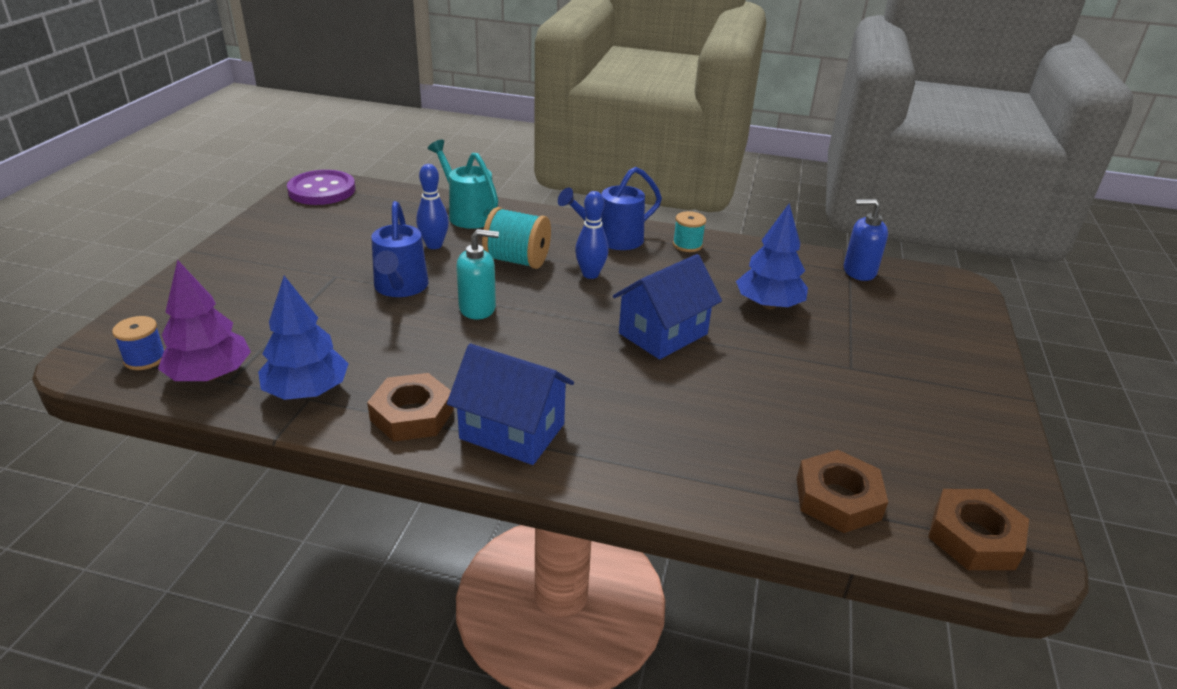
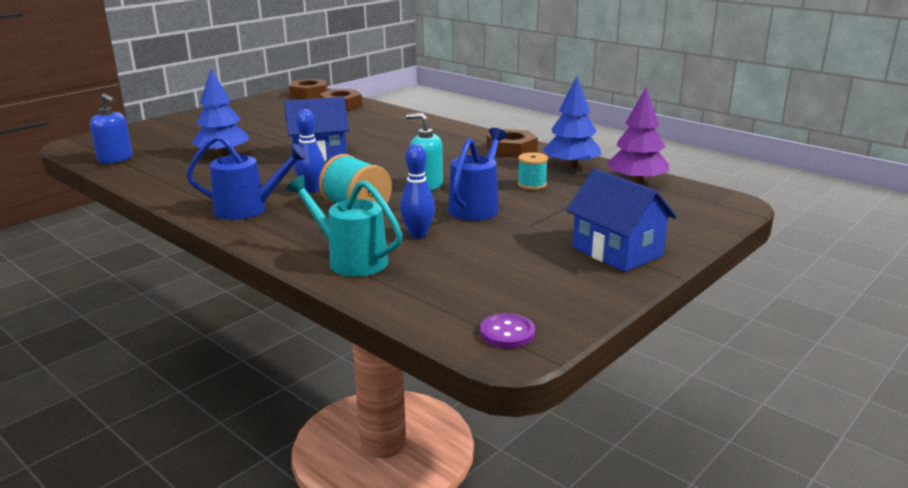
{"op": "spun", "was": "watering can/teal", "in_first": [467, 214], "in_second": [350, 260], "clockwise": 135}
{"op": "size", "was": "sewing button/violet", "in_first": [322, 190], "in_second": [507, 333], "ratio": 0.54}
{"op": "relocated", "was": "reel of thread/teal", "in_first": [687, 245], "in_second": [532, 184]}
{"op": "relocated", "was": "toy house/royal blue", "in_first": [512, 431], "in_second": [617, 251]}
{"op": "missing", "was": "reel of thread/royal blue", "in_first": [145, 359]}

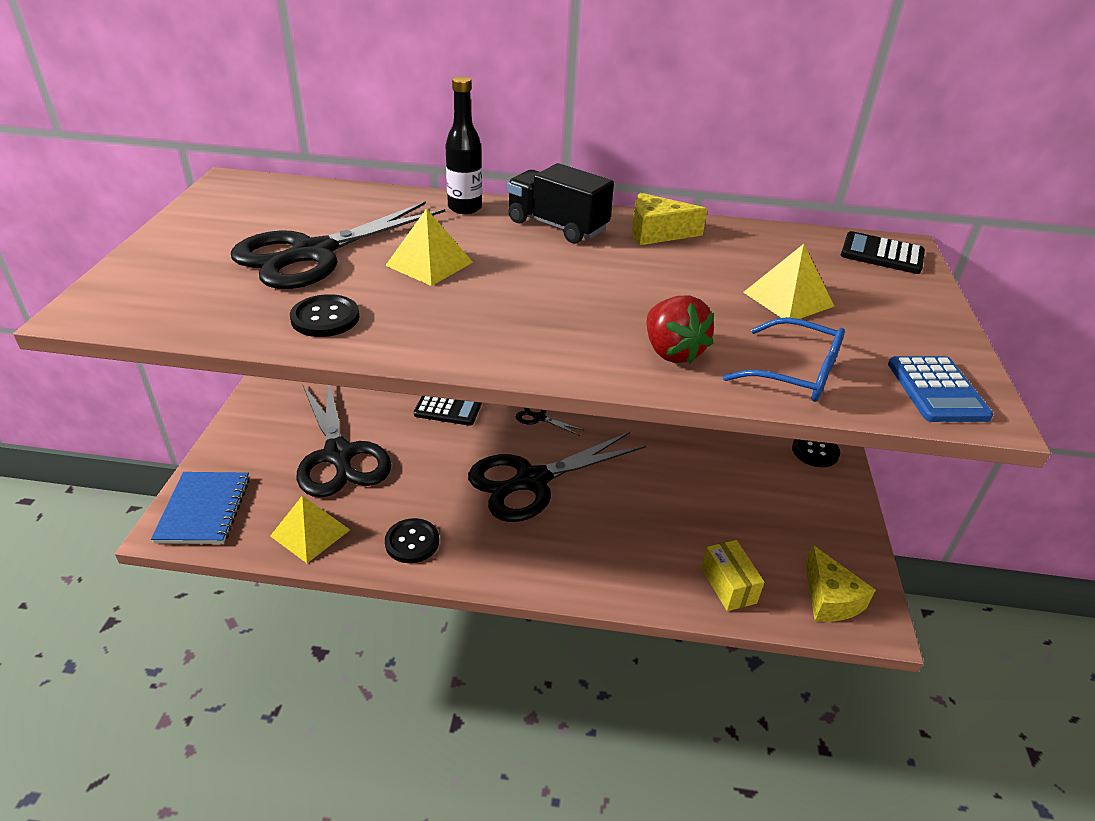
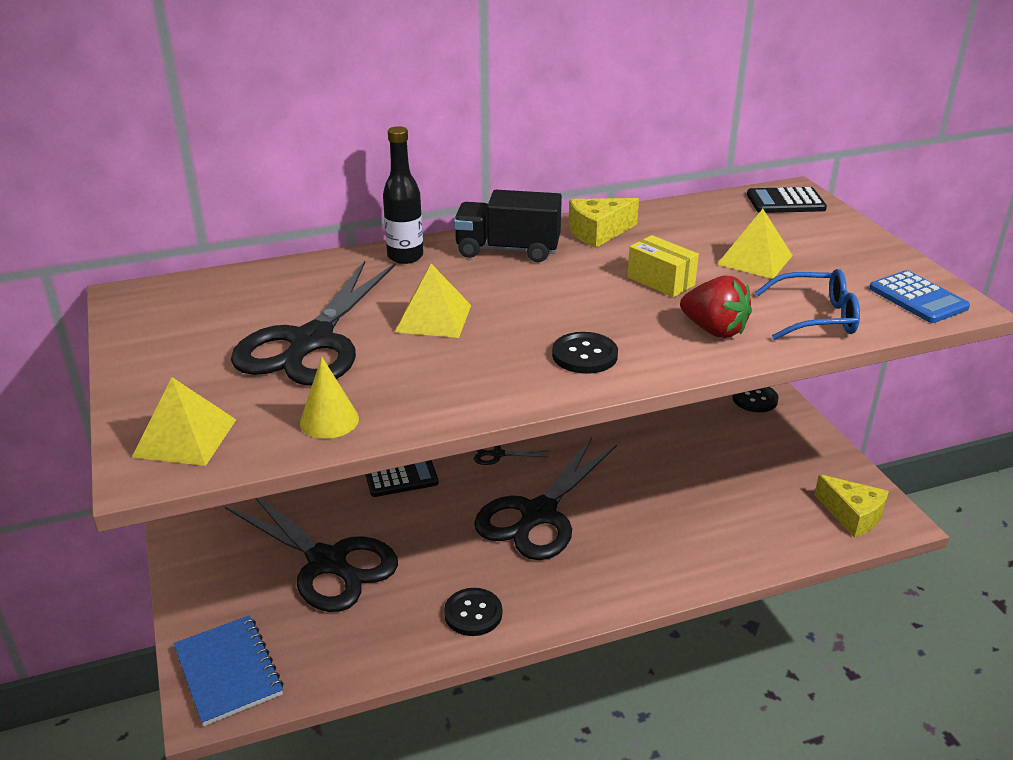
{"op": "relocated", "was": "pyramid shape/yellow", "in_first": [310, 532], "in_second": [185, 437]}
{"op": "appeared", "now": "cone/yellow", "in_second": [329, 420]}
{"op": "relocated", "was": "sewing button/black", "in_first": [325, 318], "in_second": [584, 355]}
{"op": "relocated", "was": "box/yellow", "in_first": [728, 585], "in_second": [661, 281]}

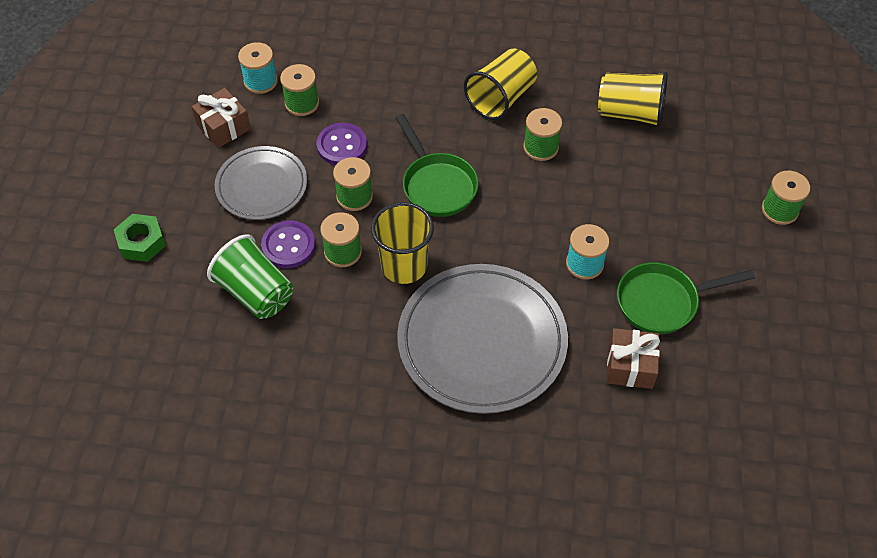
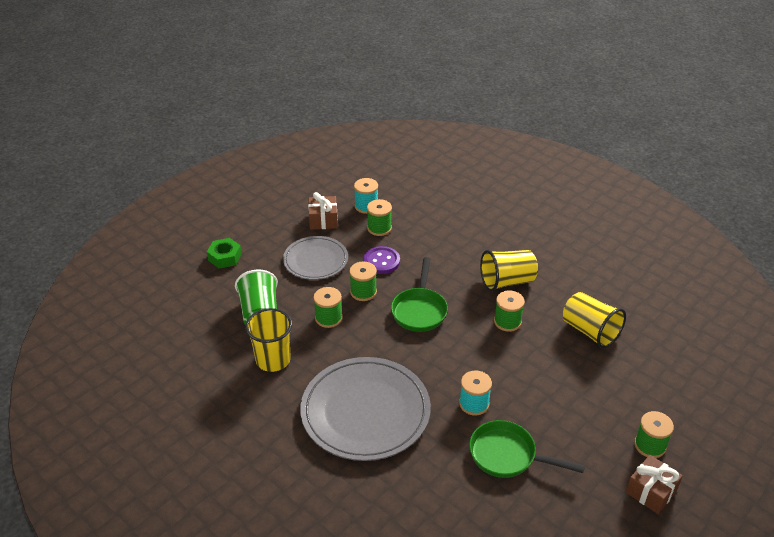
{"op": "relocated", "was": "tumbler/yellow", "in_first": [404, 266], "in_second": [273, 360]}
{"op": "relocated", "was": "wrapped gift/dark brown", "in_first": [630, 366], "in_second": [651, 491]}
{"op": "missing", "was": "sewing button/violet", "in_first": [288, 246]}

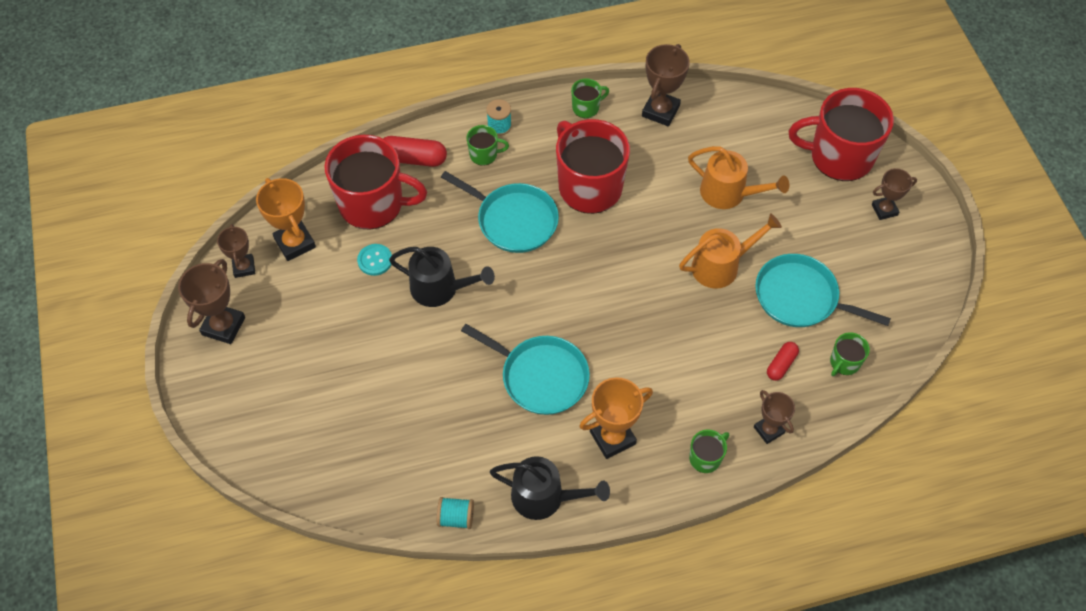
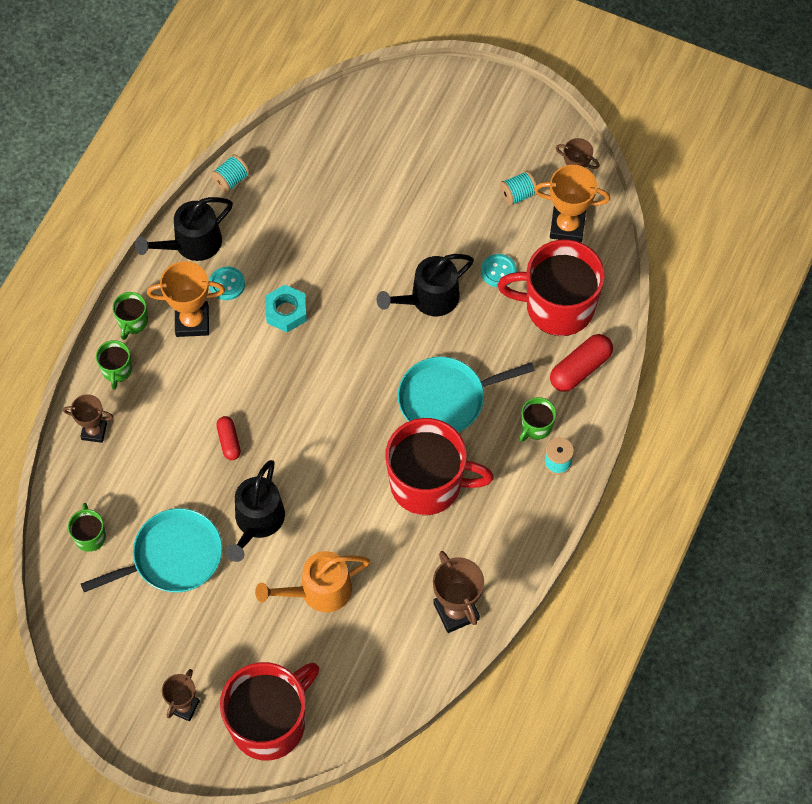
{"op": "relocated", "was": "coffee mug/leaf-green", "in_first": [586, 107], "in_second": [132, 322]}
{"op": "spun", "was": "award cup/orange-coloured", "in_first": [612, 437], "in_second": [192, 321], "clockwise": 75}
{"op": "appeared", "now": "sewing button/teal", "in_second": [227, 284]}
{"op": "relocated", "was": "pill/red", "in_first": [781, 365], "in_second": [229, 441]}
{"op": "colour", "was": "watering can/orange-coloured", "now": "watering can/black", "in_first": [721, 266], "in_second": [257, 521]}
{"op": "exchanged", "was": "pan/teal", "now": "hex nut/teal", "in_first": [541, 376], "in_second": [286, 312]}
{"op": "spun", "was": "coffee mug/red", "in_first": [373, 204], "in_second": [558, 306], "clockwise": 45}
{"op": "appeared", "now": "reel of thread/teal", "in_second": [518, 194]}
{"op": "missing", "was": "award cup/dark brown", "in_first": [223, 326]}

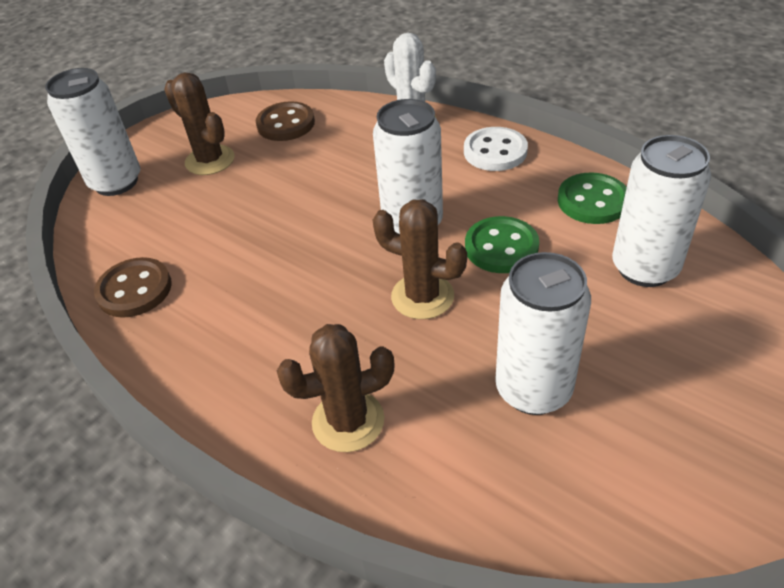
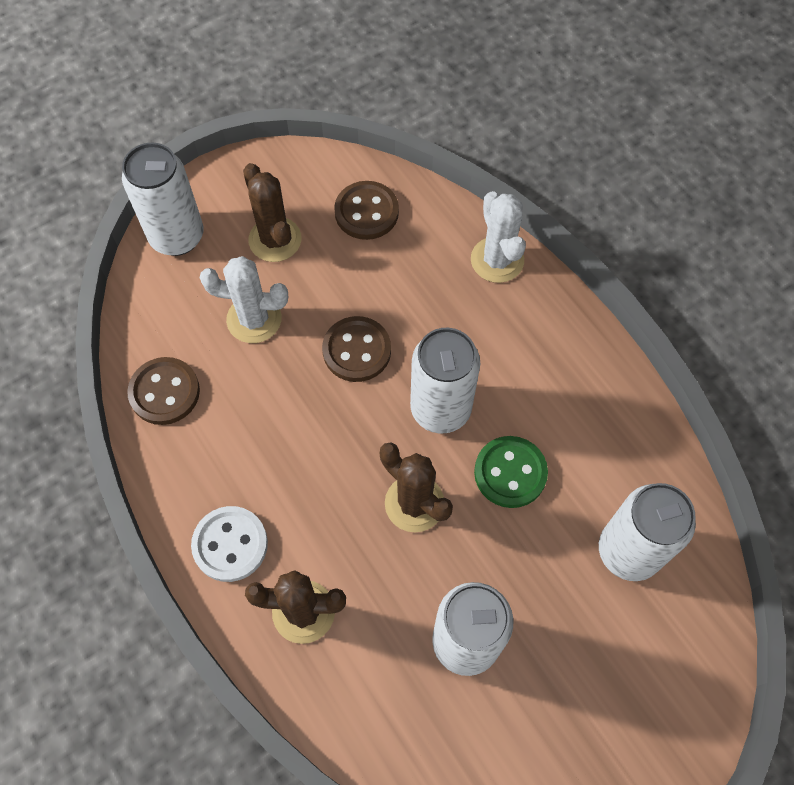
{"op": "relocated", "was": "sewing button/white", "in_first": [495, 151], "in_second": [230, 544]}
{"op": "appeared", "now": "cactus/white", "in_second": [254, 319]}
{"op": "appeared", "now": "sewing button/dark brown", "in_second": [357, 350]}
{"op": "missing", "was": "sewing button/leaf-green", "in_first": [592, 201]}

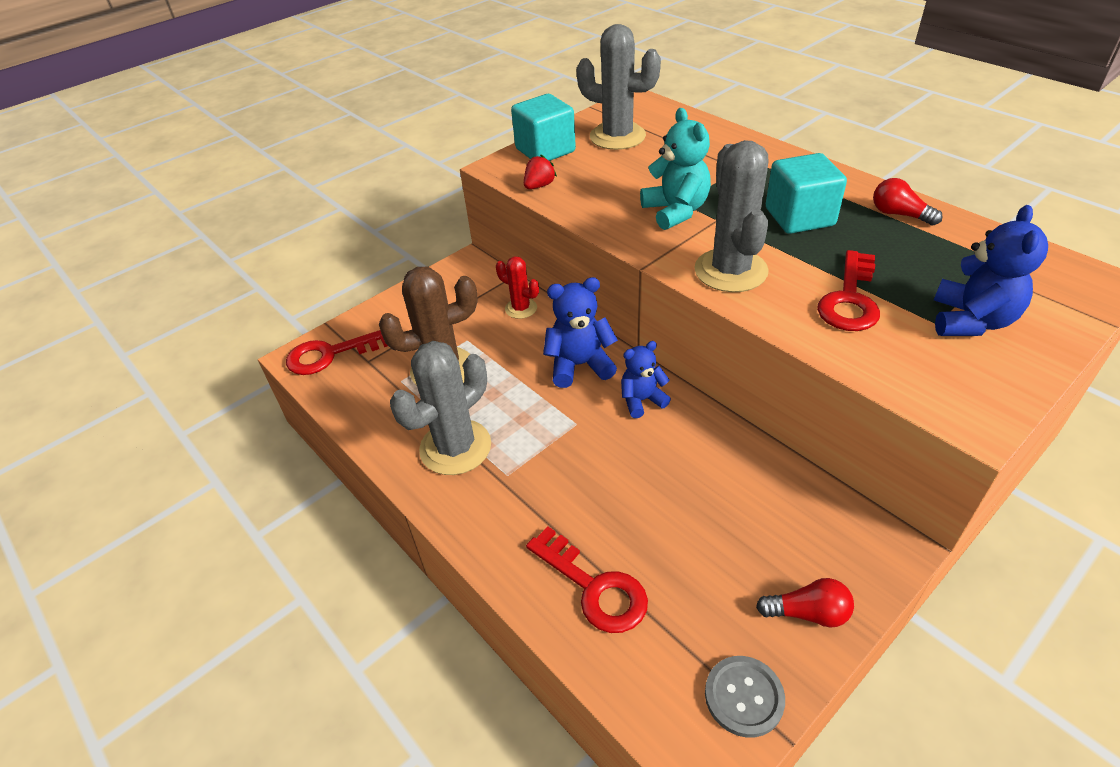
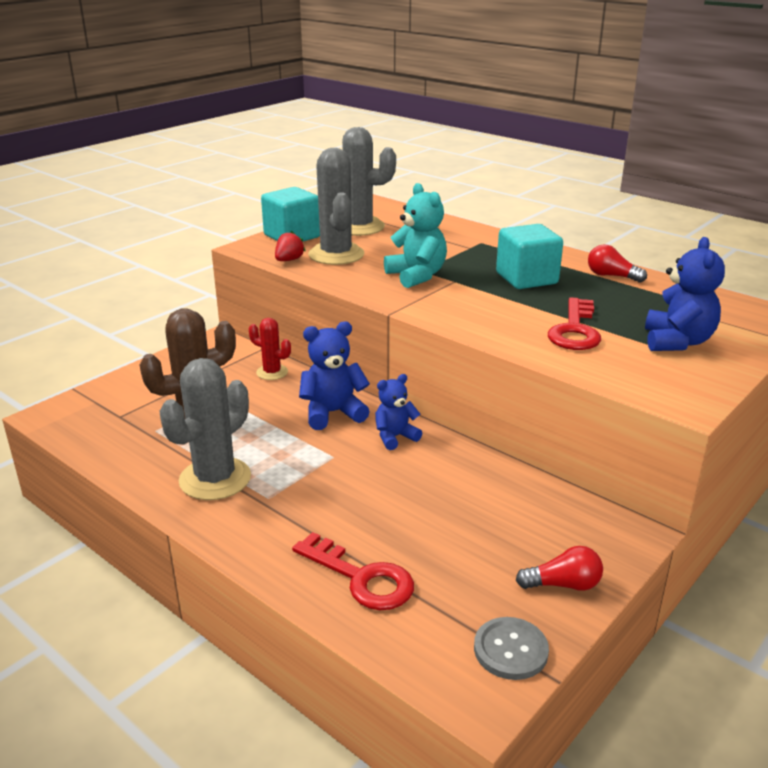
{"op": "relocated", "was": "cactus/grey", "in_first": [730, 271], "in_second": [336, 254]}
{"op": "missing", "was": "latchkey/red", "in_first": [330, 354]}

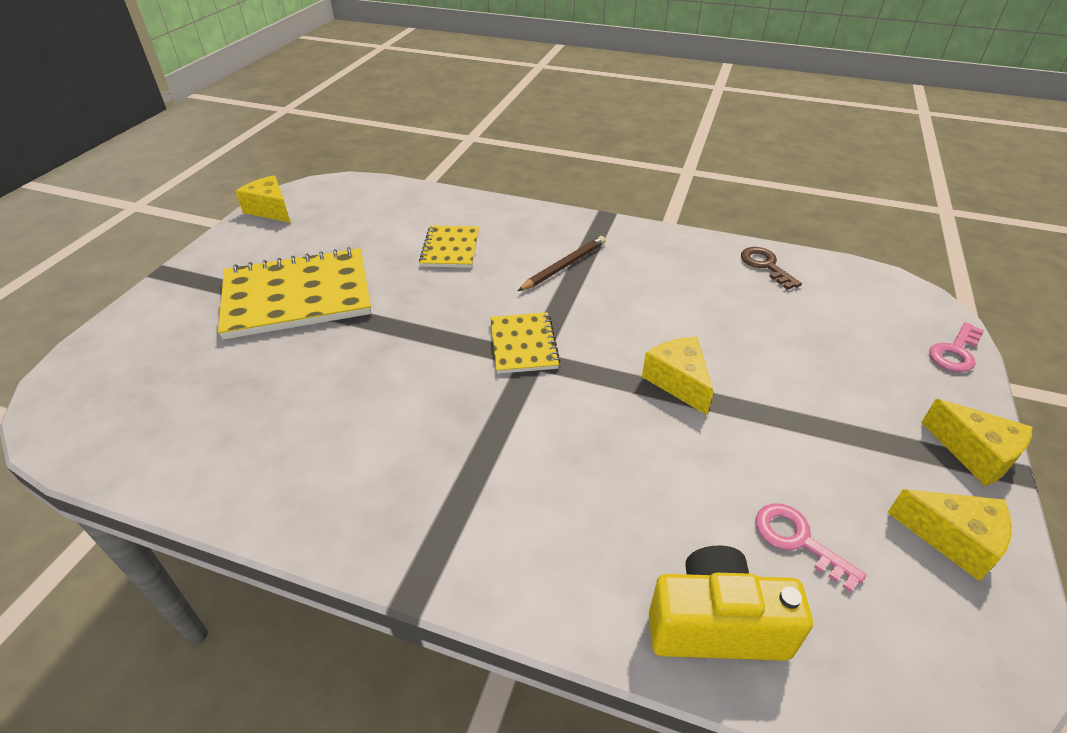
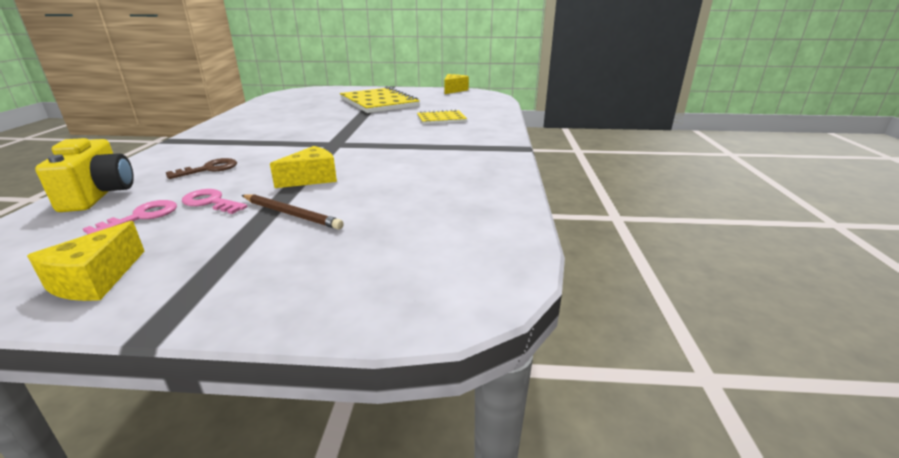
{"op": "relocated", "was": "latchkey/dark brown", "in_first": [766, 265], "in_second": [209, 169]}
{"op": "relocated", "was": "latchkey/pink", "in_first": [955, 352], "in_second": [211, 202]}
{"op": "relocated", "was": "pencil/dark brown", "in_first": [564, 266], "in_second": [291, 214]}
{"op": "missing", "was": "notepad/yellow", "in_first": [523, 344]}
{"op": "missing", "was": "cheese wedge/yellow", "in_first": [975, 454]}

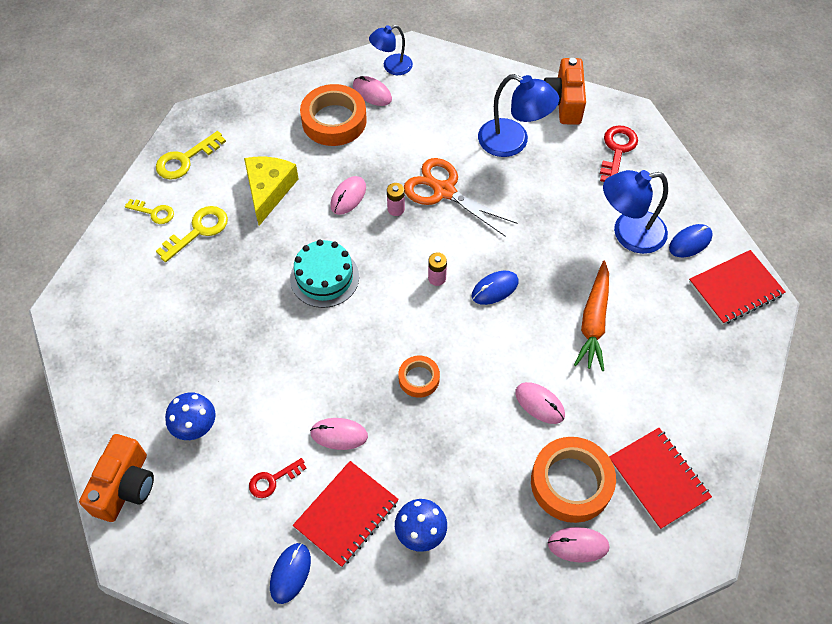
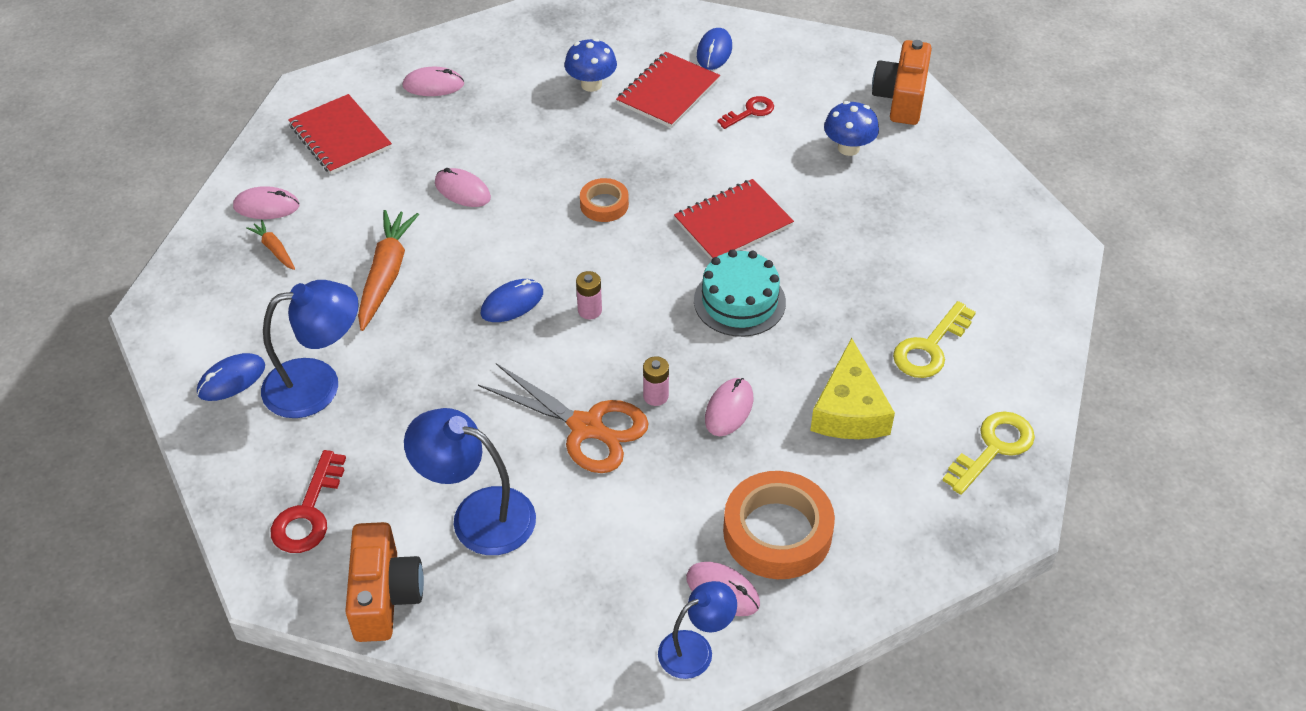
{"op": "relocated", "was": "mouse/pink", "in_first": [339, 434], "in_second": [266, 206]}
{"op": "appeared", "now": "carrot/orange-coloured", "in_second": [274, 249]}
{"op": "relocated", "was": "notepad/red", "in_first": [735, 288], "in_second": [733, 223]}
{"op": "missing", "was": "latchkey/yellow", "in_first": [154, 212]}
{"op": "missing", "was": "tape/orange-coloured", "in_first": [571, 482]}

